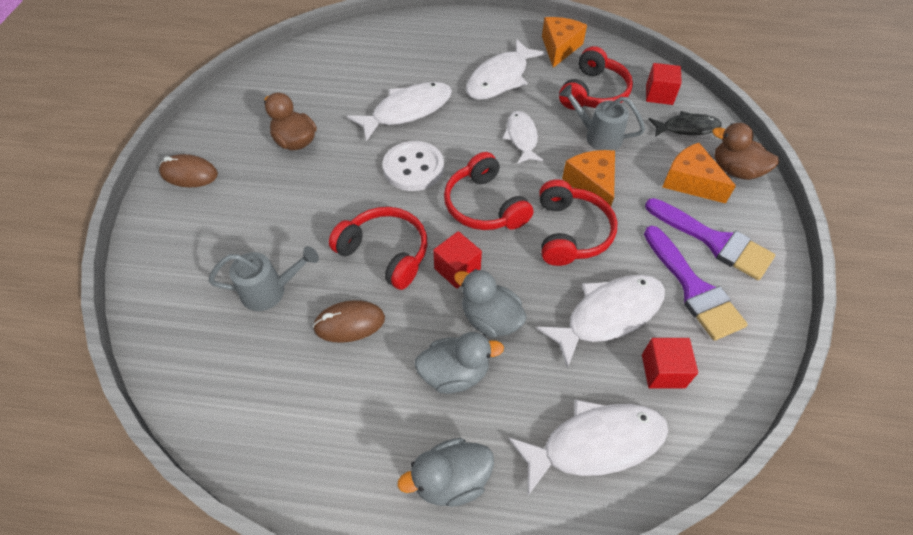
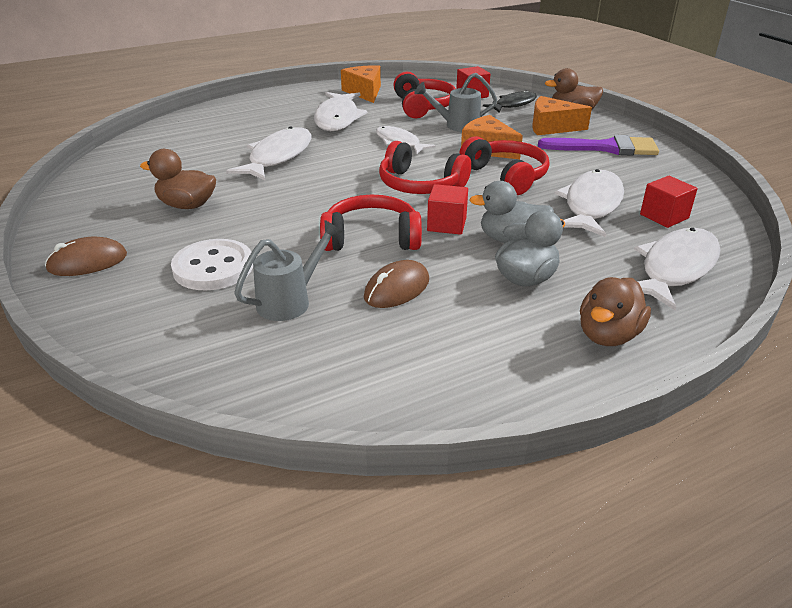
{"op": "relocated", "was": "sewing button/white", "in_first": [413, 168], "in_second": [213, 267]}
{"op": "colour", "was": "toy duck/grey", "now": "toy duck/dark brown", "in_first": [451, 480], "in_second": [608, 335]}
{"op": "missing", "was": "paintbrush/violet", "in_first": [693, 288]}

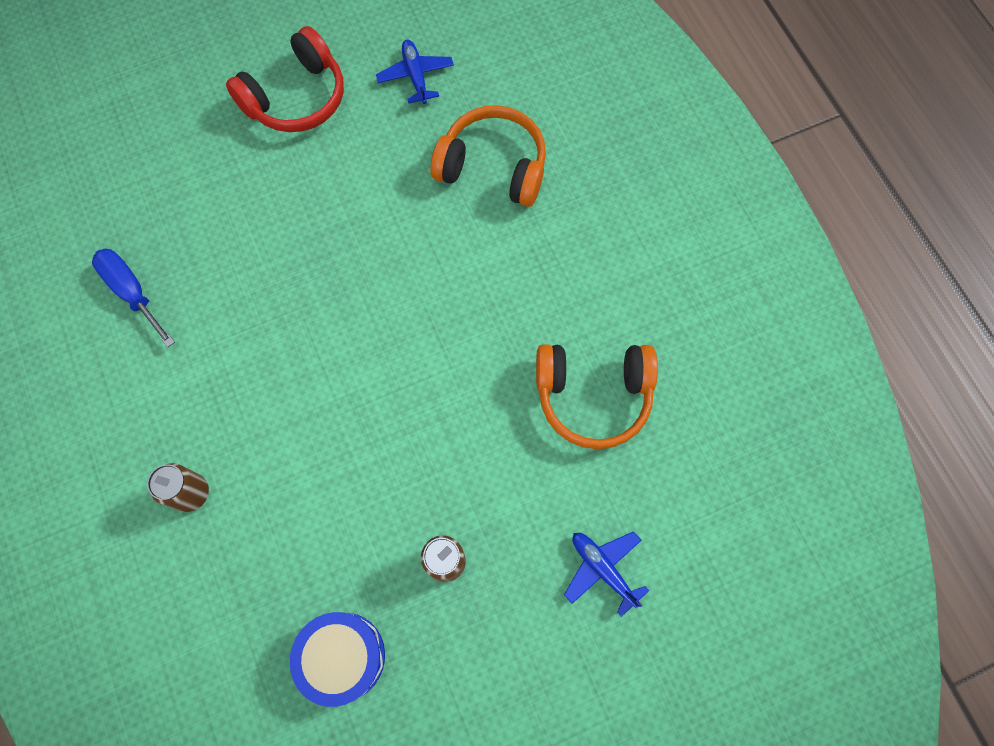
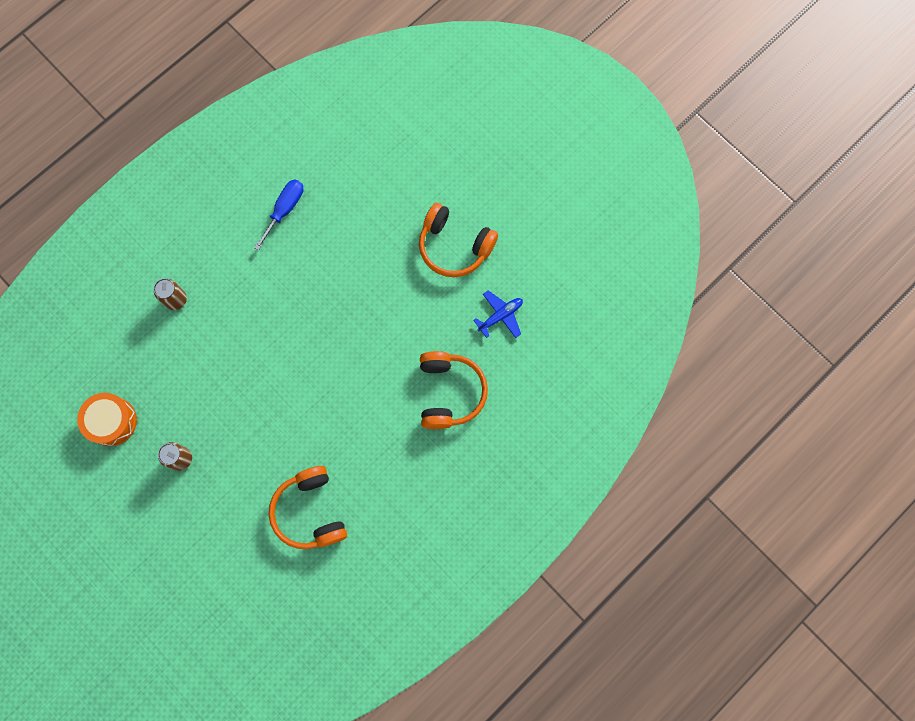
{"op": "colour", "was": "toy drum/royal blue", "now": "toy drum/orange-coloured", "in_first": [342, 656], "in_second": [112, 421]}
{"op": "colour", "was": "headset/red", "now": "headset/orange-coloured", "in_first": [296, 98], "in_second": [454, 246]}
{"op": "missing", "was": "aeroplane/royal blue", "in_first": [603, 569]}

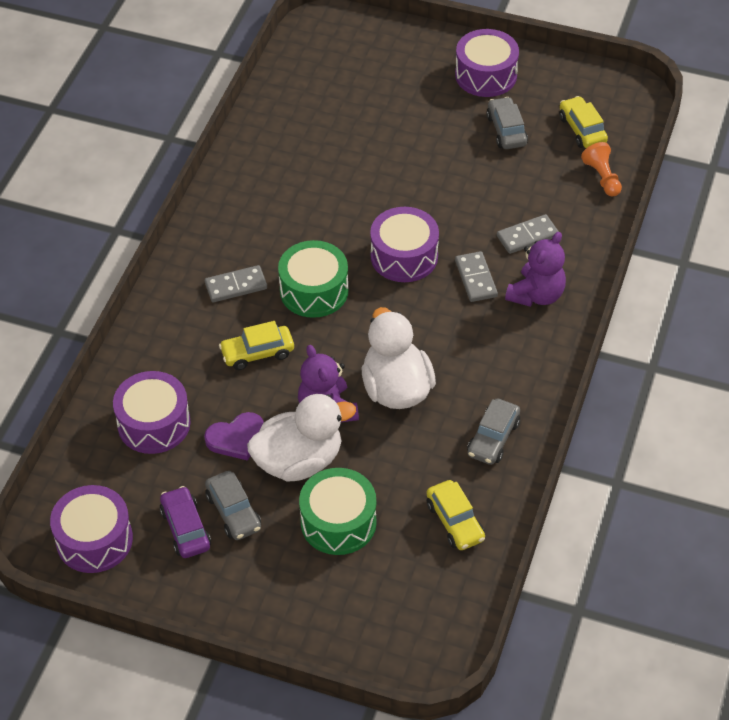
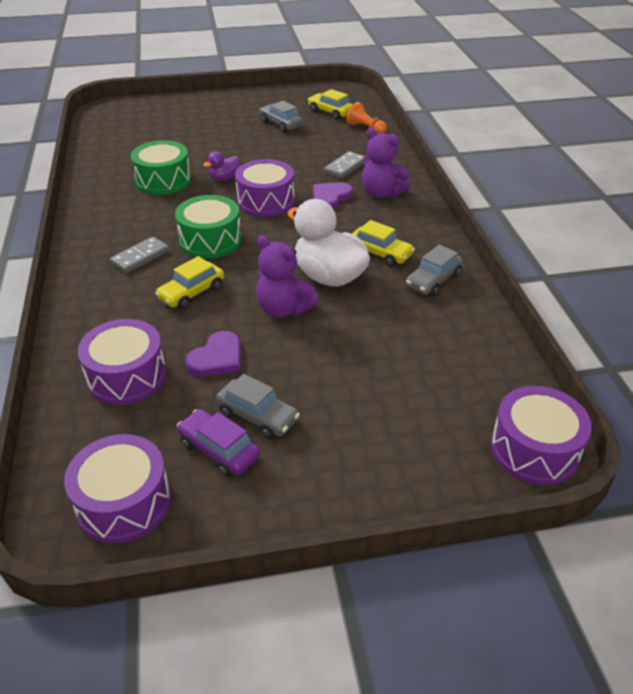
{"op": "relocated", "was": "toy drum/leaf-green", "in_first": [338, 522], "in_second": [163, 180]}
{"op": "appeared", "now": "toy duck/violet", "in_second": [224, 178]}
{"op": "exchanged", "was": "domino piece/grey", "now": "heart shape/violet", "in_first": [475, 278], "in_second": [330, 197]}
{"op": "relocated", "was": "toy car/yellow", "in_first": [455, 521], "in_second": [380, 253]}
{"op": "spun", "was": "teddy bear/violet", "in_first": [536, 295], "in_second": [381, 193], "clockwise": 120}
{"op": "spun", "was": "toy car/grey", "in_first": [493, 438], "in_second": [433, 281], "clockwise": 45}
{"op": "relocated", "was": "toy drum/violet", "in_first": [486, 75], "in_second": [534, 449]}
{"op": "missing", "was": "toy duck/white", "in_first": [299, 461]}

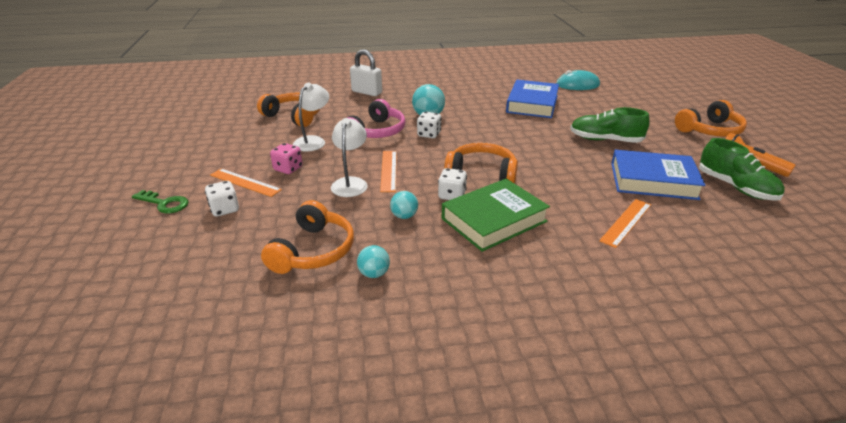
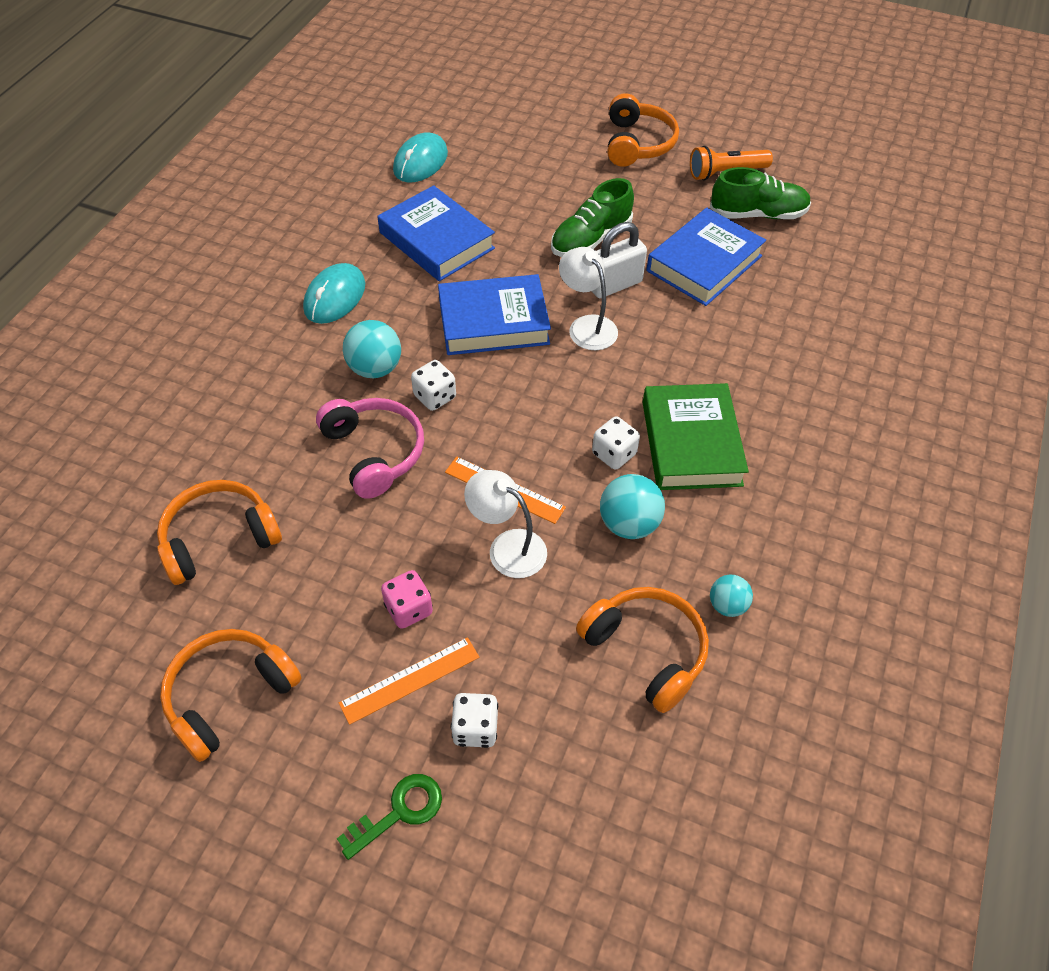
{"op": "relocated", "was": "headset/orange-coloured", "in_first": [481, 173], "in_second": [229, 695]}
{"op": "appeared", "now": "mouse/teal", "in_second": [335, 297]}
{"op": "appeared", "now": "book/royal blue", "in_second": [493, 322]}
{"op": "relocated", "was": "reading lamp/white", "in_first": [313, 141], "in_second": [587, 326]}
{"op": "relocated", "was": "lock/white", "in_first": [366, 92], "in_second": [615, 285]}
{"op": "size", "was": "play ball/teal", "in_first": [404, 216], "in_second": [629, 524], "ratio": 1.61}
{"op": "missing", "was": "straightedge/orange-coloured", "in_first": [626, 222]}

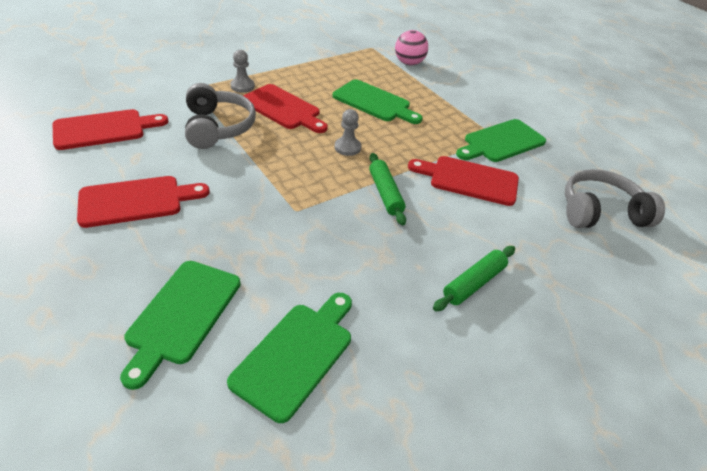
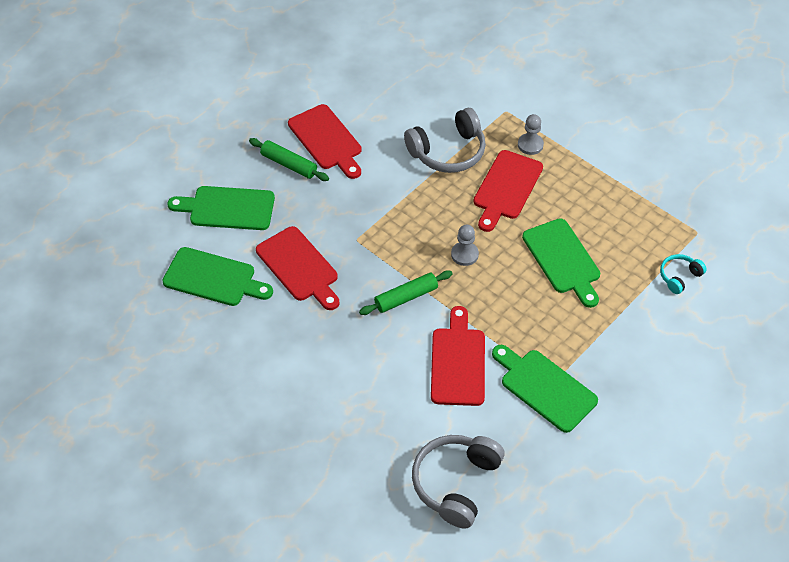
{"op": "relocated", "was": "rolling pin/leaf-green", "in_first": [474, 283], "in_second": [289, 164]}
{"op": "relocated", "was": "bread board/red", "in_first": [104, 129], "in_second": [299, 267]}
{"op": "spun", "was": "headset/grey", "in_first": [600, 212], "in_second": [456, 483], "clockwise": -135}
{"op": "spun", "was": "bread board/leaf-green", "in_first": [374, 102], "in_second": [563, 259], "clockwise": -45}
{"op": "exchanged", "was": "play ball/pink", "now": "headset/teal", "in_first": [409, 63], "in_second": [679, 276]}

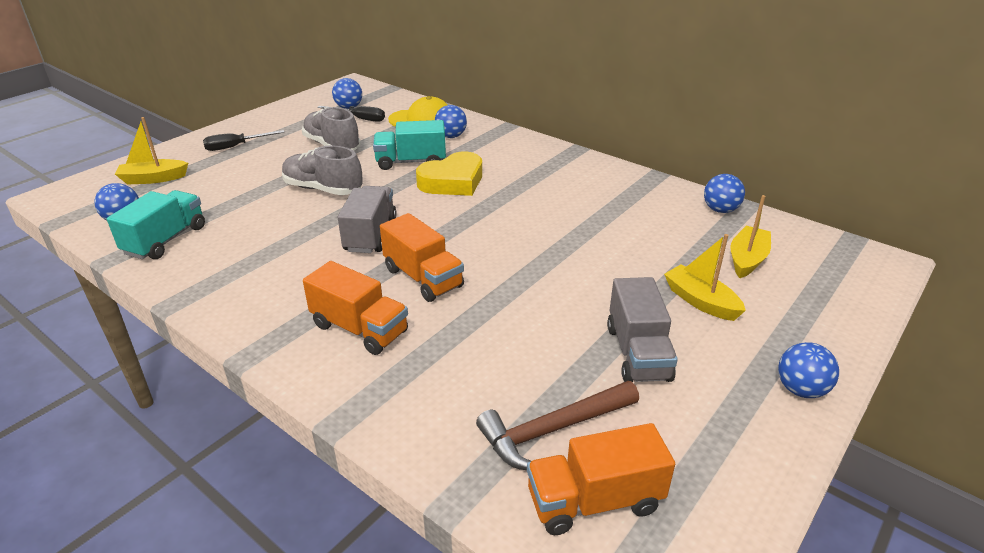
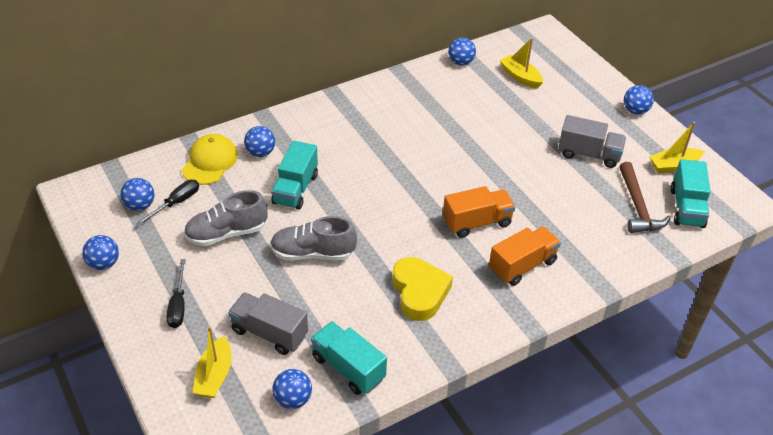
{"op": "appeared", "now": "play ball/royal blue", "in_second": [104, 264]}
{"op": "relocated", "was": "truck/grey", "in_first": [370, 235], "in_second": [269, 333]}
{"op": "spun", "was": "lace-up shoe/grey", "in_first": [323, 189], "in_second": [313, 253], "clockwise": 45}
{"op": "relocated", "was": "heart shape/yellow", "in_first": [452, 181], "in_second": [419, 292]}
{"op": "relocated", "was": "toy boat/yellow", "in_first": [700, 301], "in_second": [673, 166]}
{"op": "colour", "was": "truck/orange-coloured", "now": "truck/teal", "in_first": [594, 500], "in_second": [686, 207]}

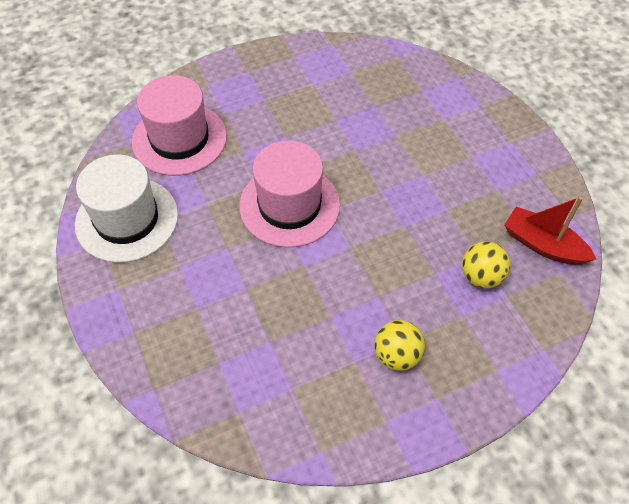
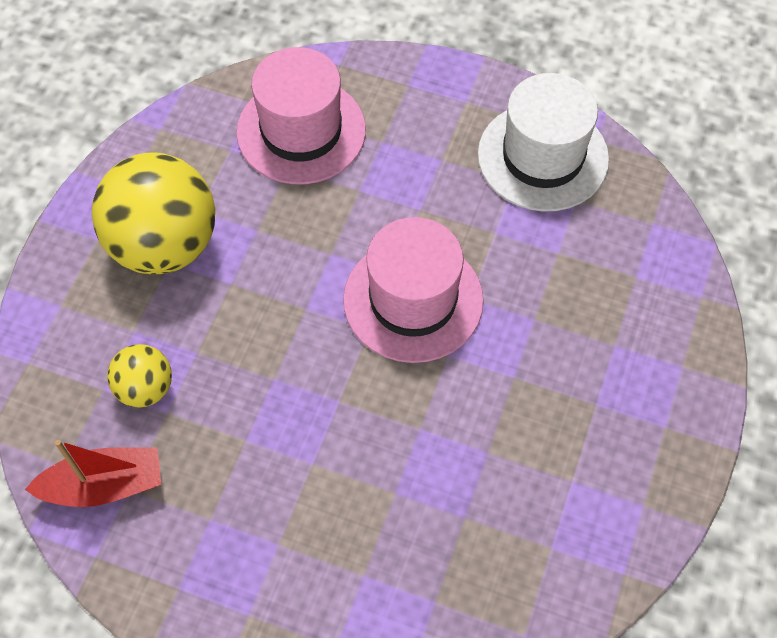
{"op": "size", "was": "play ball/yellow", "in_first": [397, 355], "in_second": [164, 245], "ratio": 2.0}
{"op": "relocated", "was": "hat/pink", "in_first": [179, 139], "in_second": [301, 131]}

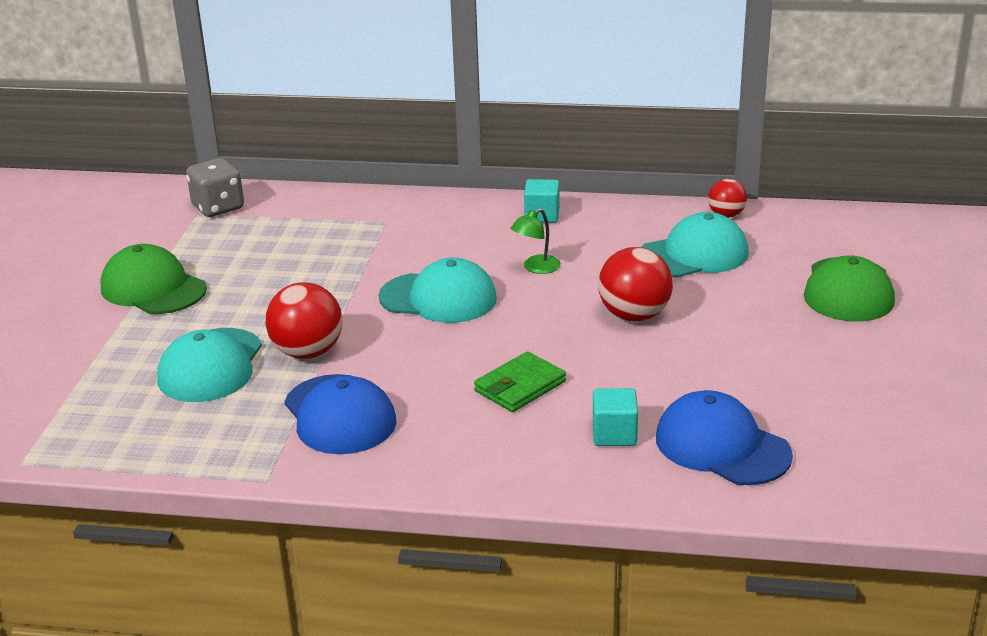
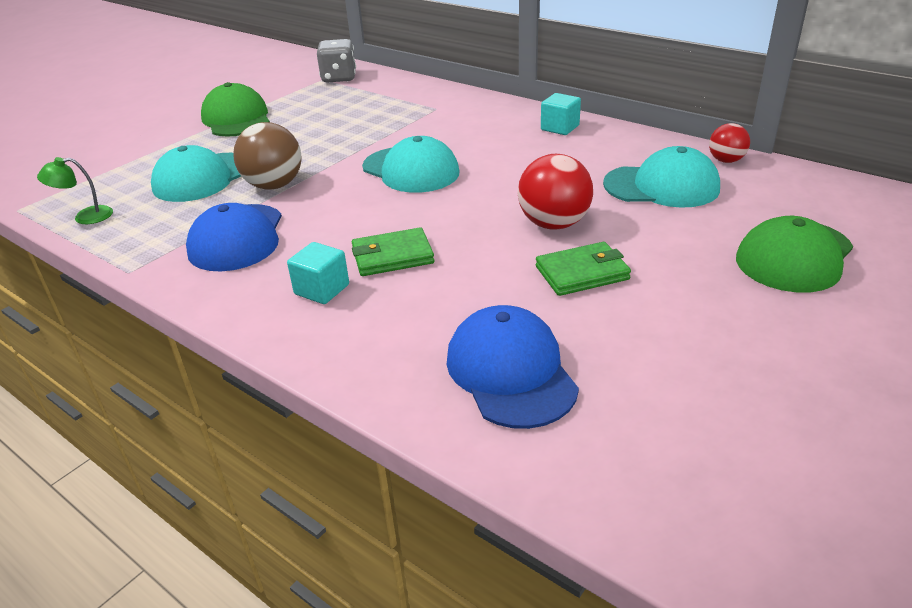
{"op": "relocated", "was": "reading lamp/leaf-green", "in_first": [536, 268], "in_second": [85, 217]}
{"op": "colour", "was": "play ball/red", "now": "play ball/dark brown", "in_first": [308, 352], "in_second": [274, 185]}
{"op": "relocated", "was": "block/teal", "in_first": [614, 434], "in_second": [322, 289]}
{"op": "appeared", "now": "wallet/leaf-green", "in_second": [582, 273]}

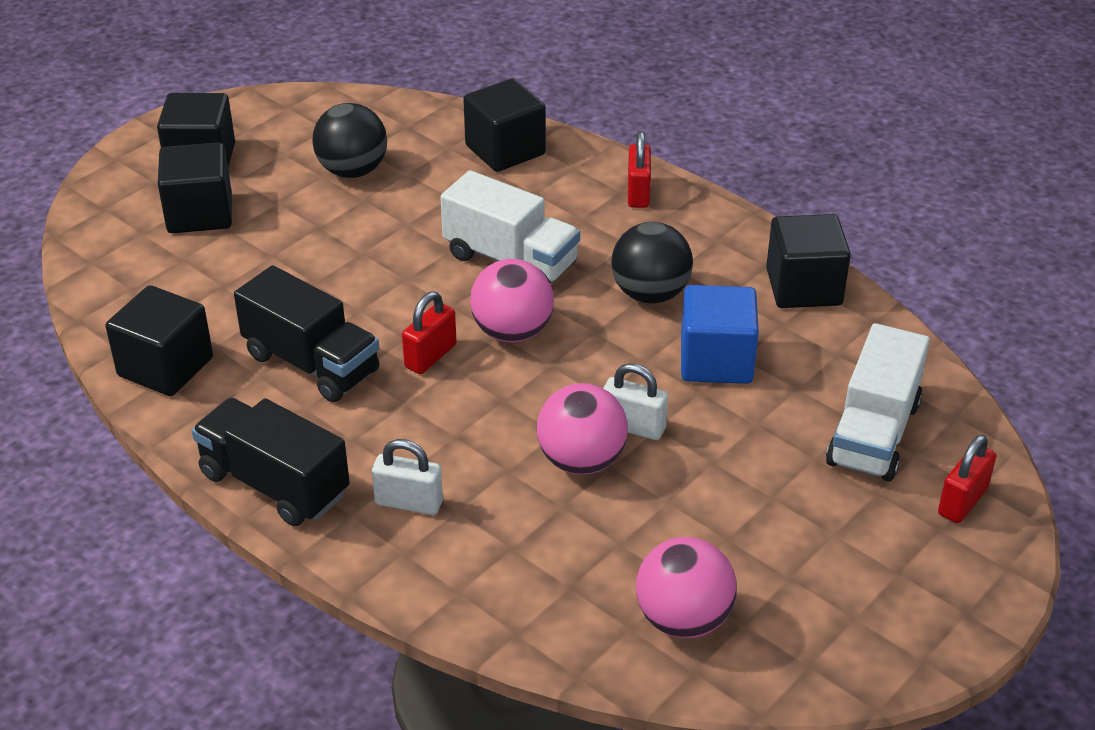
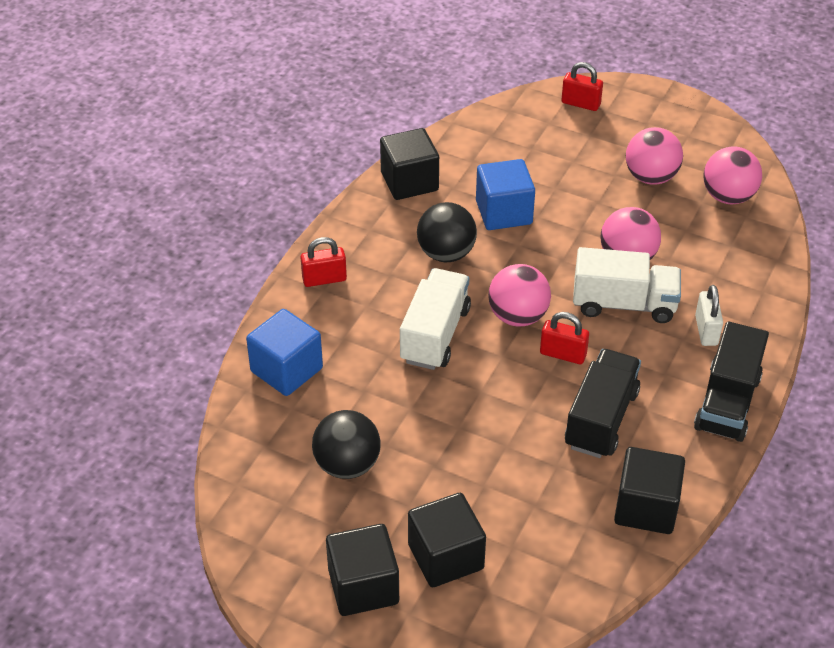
{"op": "colour", "was": "block/black", "now": "block/royal blue", "in_first": [505, 150], "in_second": [286, 370]}
{"op": "relocated", "was": "truck/white", "in_first": [873, 433], "in_second": [624, 304]}
{"op": "appeared", "now": "play ball/pink", "in_second": [650, 177]}
{"op": "missing", "was": "lock/white", "in_first": [633, 427]}

